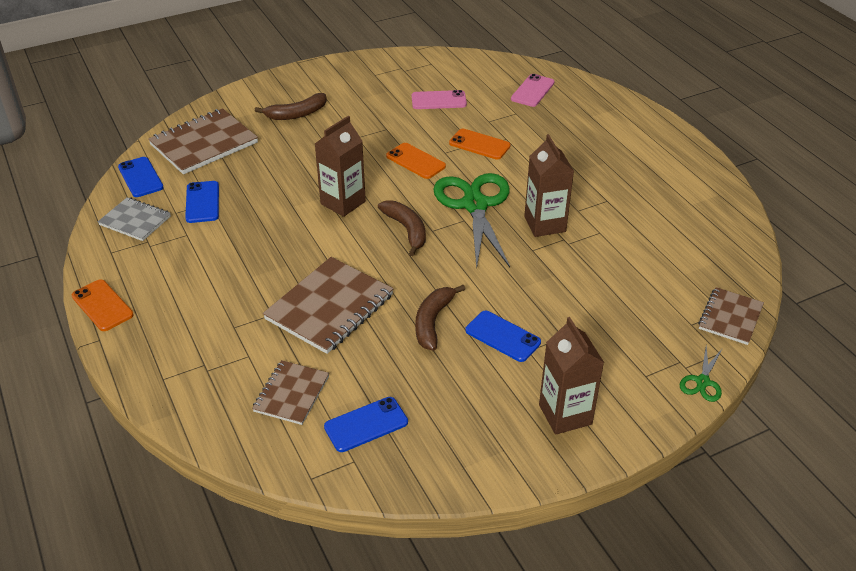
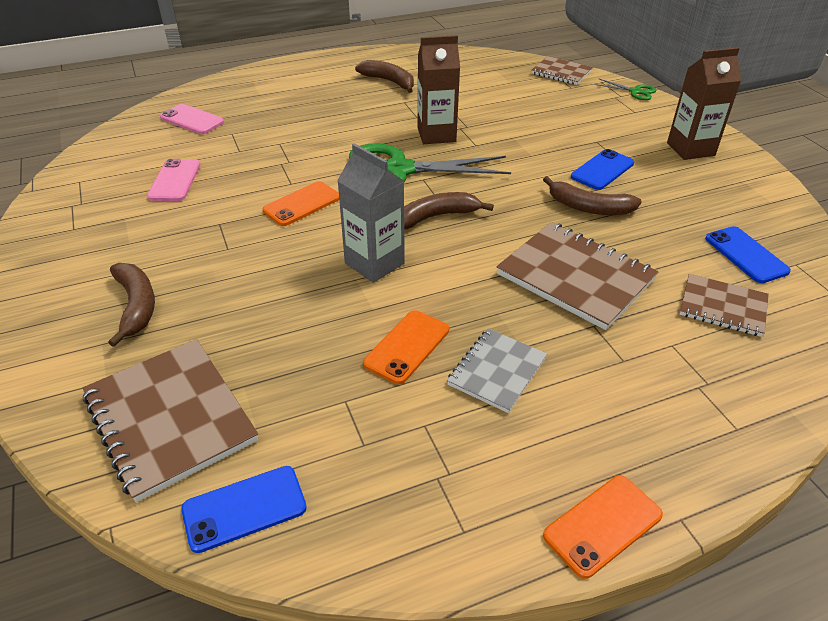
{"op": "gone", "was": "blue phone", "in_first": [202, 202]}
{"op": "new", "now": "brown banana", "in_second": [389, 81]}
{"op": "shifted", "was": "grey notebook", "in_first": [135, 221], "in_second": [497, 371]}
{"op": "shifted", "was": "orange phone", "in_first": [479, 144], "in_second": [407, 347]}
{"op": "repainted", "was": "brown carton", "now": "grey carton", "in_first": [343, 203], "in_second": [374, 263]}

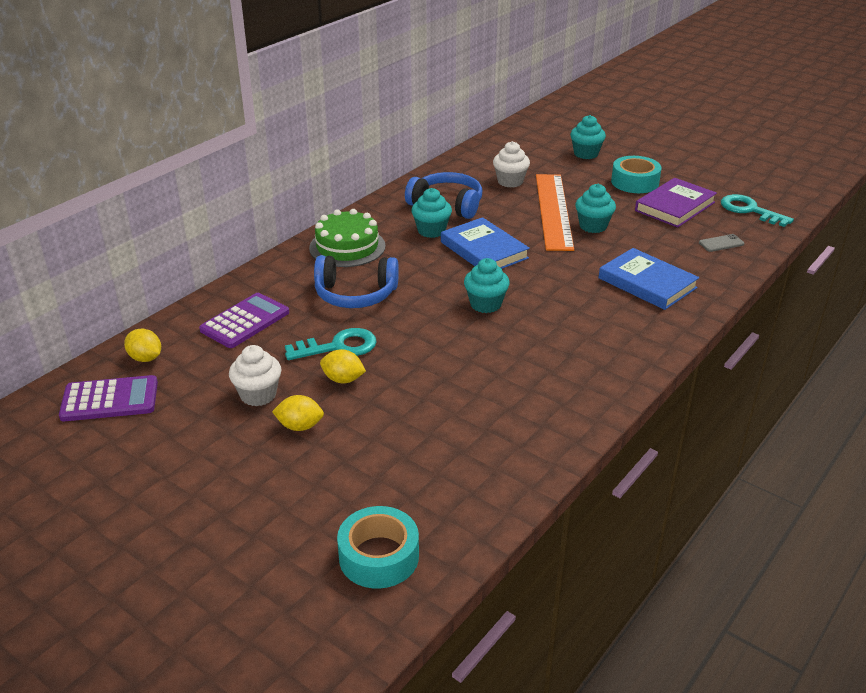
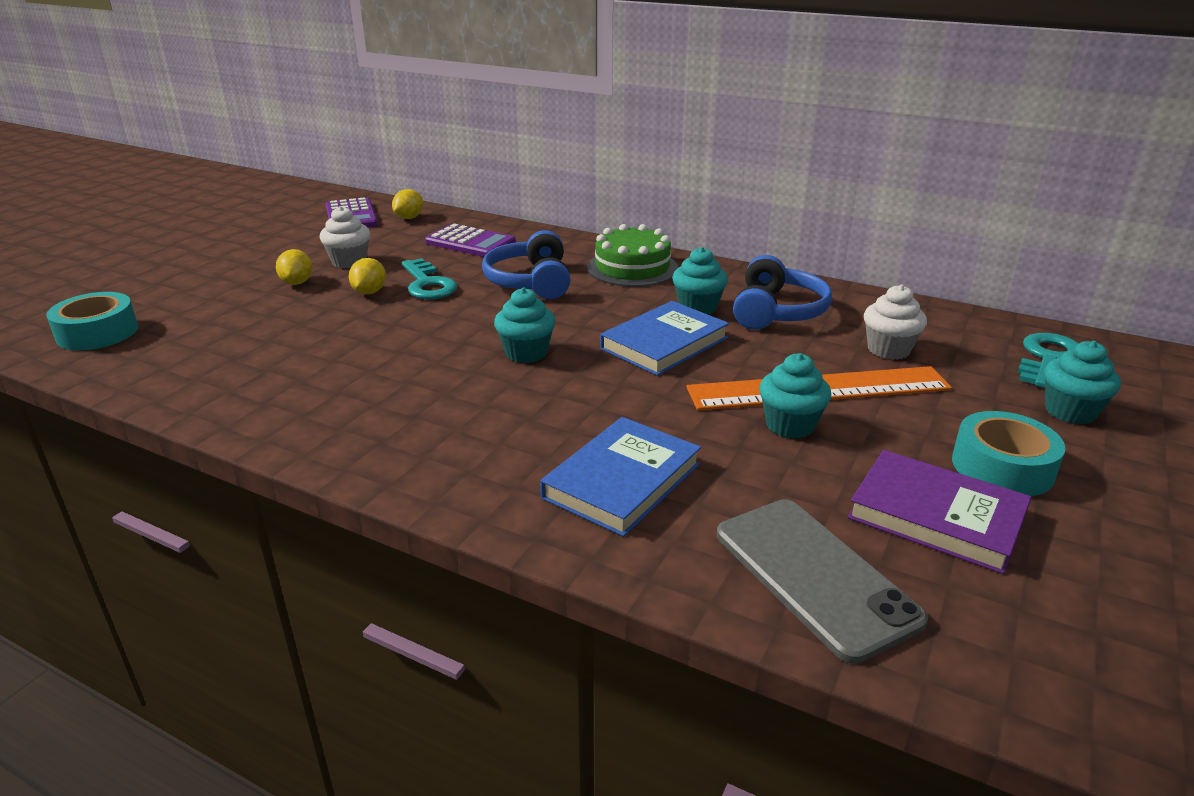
{"op": "shifted", "was": "turquoise key", "in_first": [749, 210], "in_second": [1047, 358]}
{"op": "scaled", "was": "grey phone", "in_first": [721, 243], "in_second": [814, 576], "ratio": 2.32}

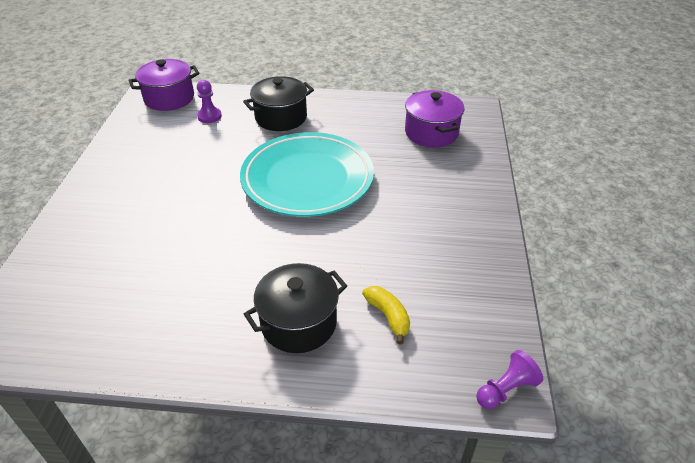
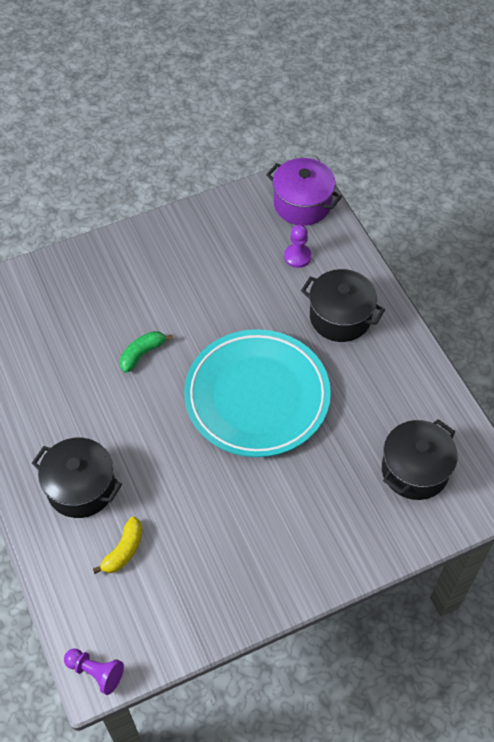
{"op": "new", "now": "green banana", "in_second": [142, 354]}
{"op": "repainted", "was": "purple pot", "now": "black pot", "in_first": [431, 133], "in_second": [415, 470]}

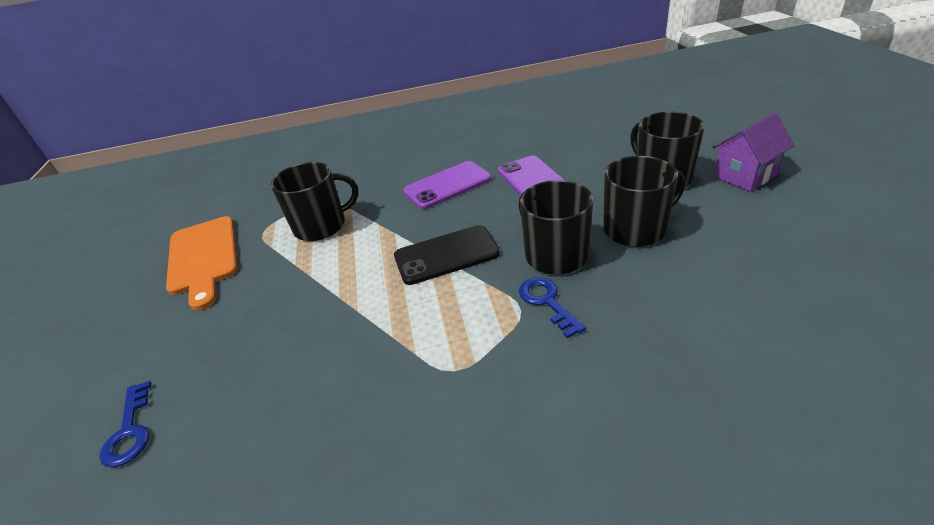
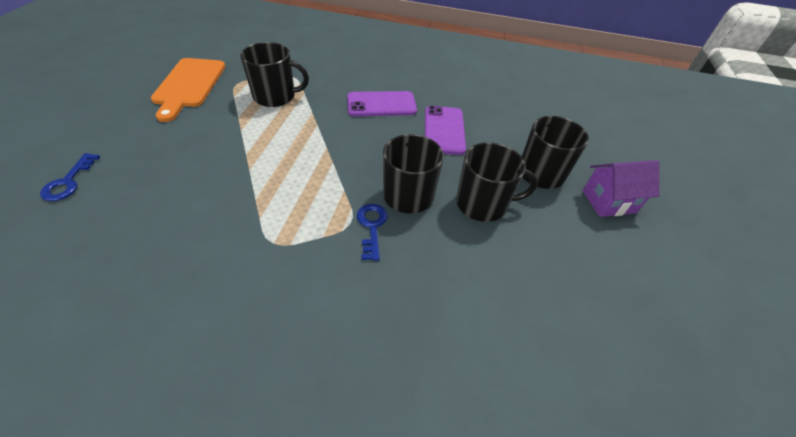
{"op": "gone", "was": "black phone", "in_first": [446, 255]}

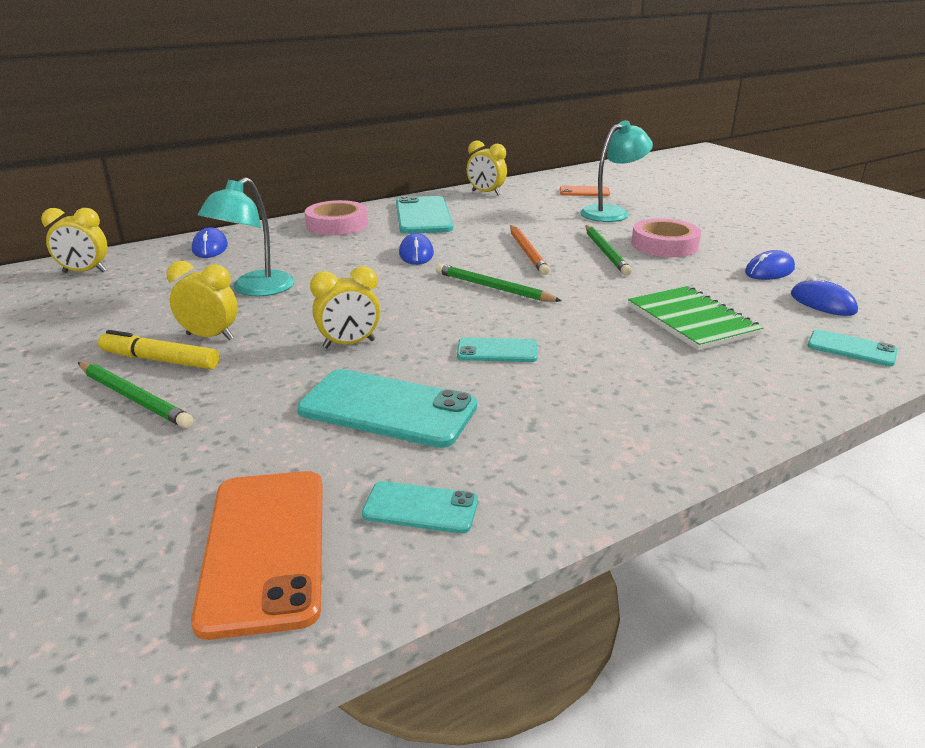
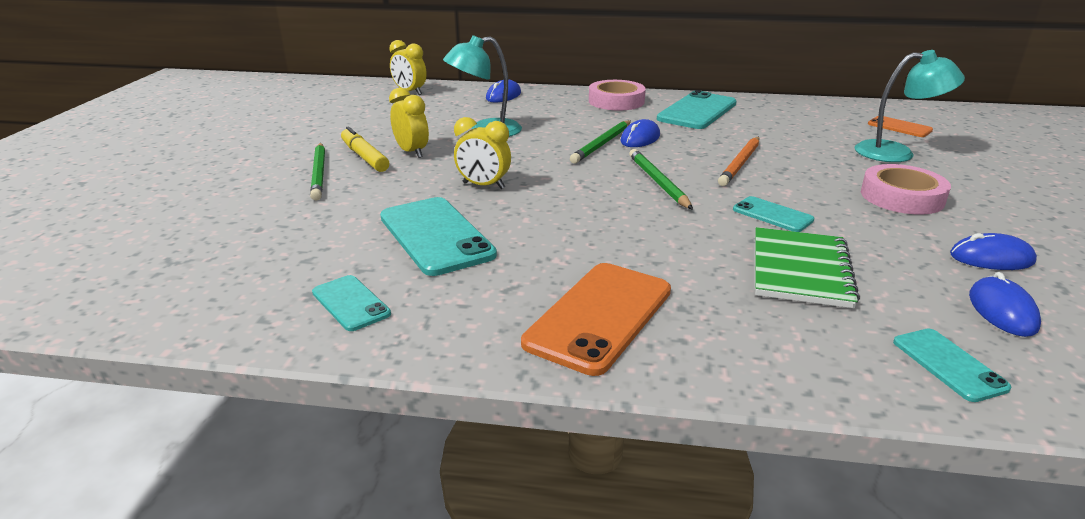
{"op": "gone", "was": "yellow clock", "in_first": [486, 193]}
{"op": "shifted", "was": "orange phone", "in_first": [265, 548], "in_second": [599, 316]}
{"op": "shifted", "was": "turquoise phone", "in_first": [497, 351], "in_second": [772, 215]}
{"op": "shifted", "was": "green pencil", "in_first": [606, 252], "in_second": [602, 144]}

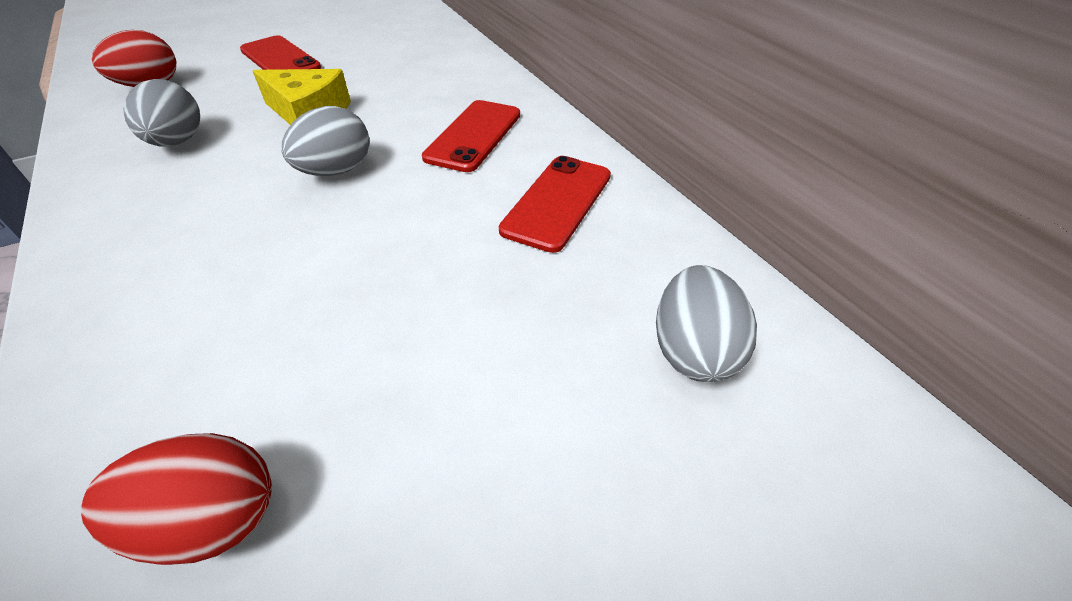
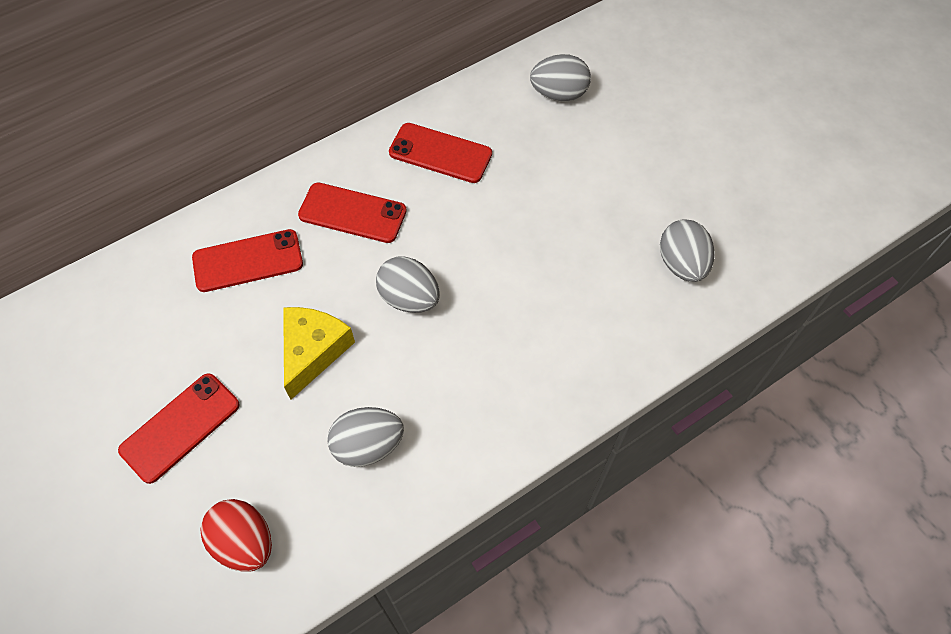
{"op": "new", "now": "red phone", "in_second": [248, 261]}
{"op": "repainted", "was": "red egg", "now": "grey egg", "in_first": [211, 520], "in_second": [682, 264]}

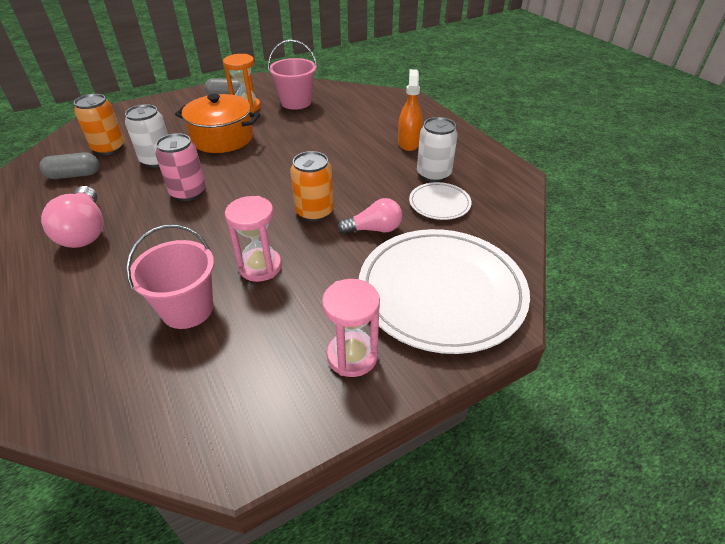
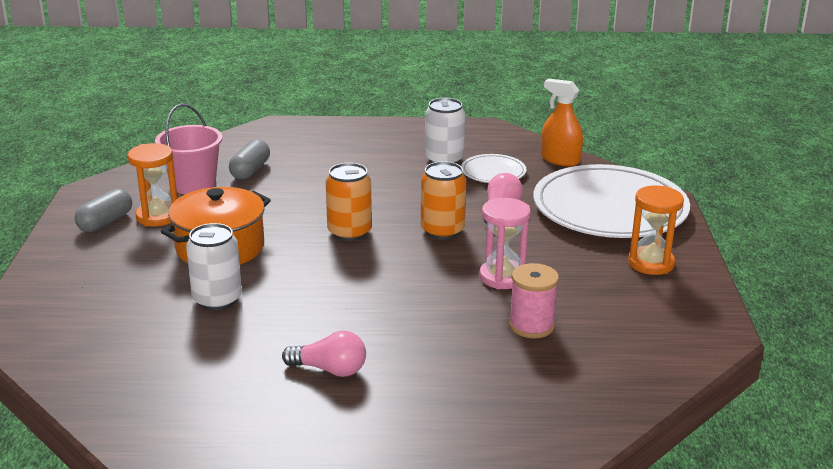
{"op": "gone", "was": "pink can", "in_first": [188, 192]}
{"op": "shifted", "was": "grey capsule", "in_first": [74, 175], "in_second": [250, 170]}
{"op": "shifted", "was": "orange can", "in_first": [109, 148], "in_second": [349, 232]}
{"op": "shifted", "was": "orange spray bottle", "in_first": [409, 143], "in_second": [560, 160]}
{"op": "swapped", "was": "pink bucket", "now": "pink spool", "in_first": [187, 309], "in_second": [531, 326]}
{"op": "repainted", "was": "pink hourglass", "now": "orange hourglass", "in_first": [352, 356], "in_second": [651, 263]}
{"op": "scaled", "was": "pink light bulb", "in_first": [85, 231], "in_second": [330, 370], "ratio": 0.67}

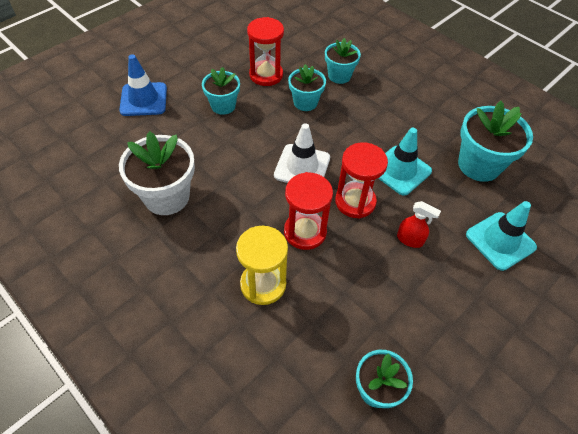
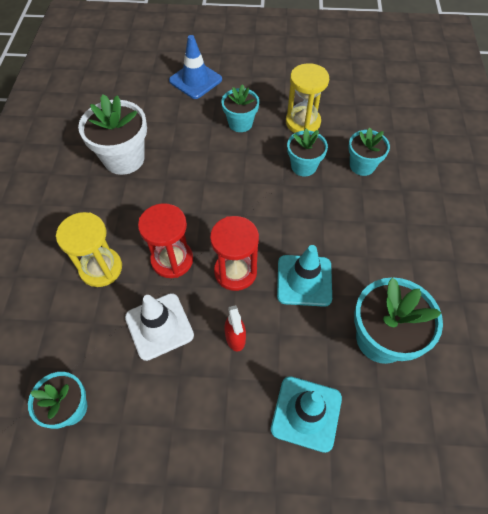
{"op": "shifted", "was": "white traffic cone", "in_first": [302, 166], "in_second": [159, 326]}
{"op": "repainted", "was": "red hourglass", "now": "yellow hourglass", "in_first": [266, 75], "in_second": [303, 122]}

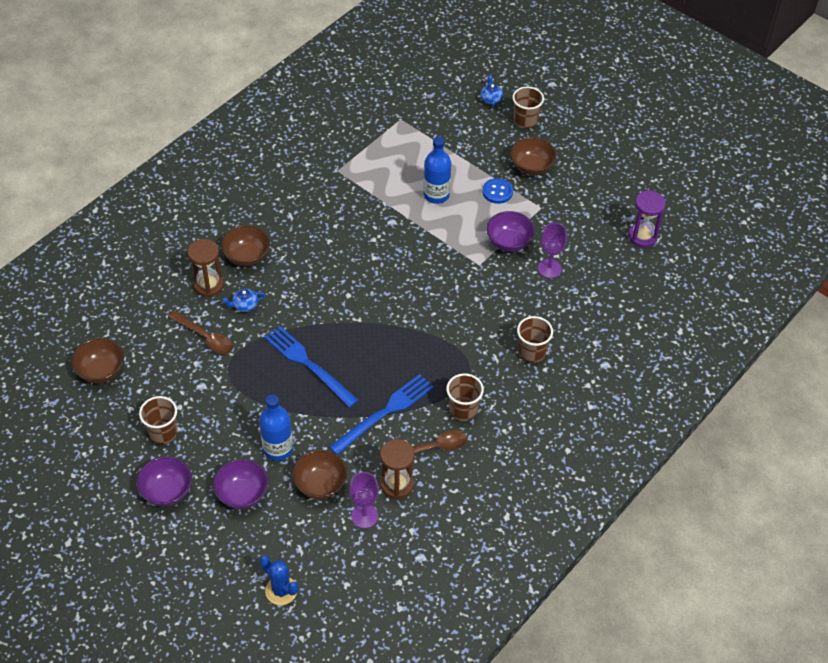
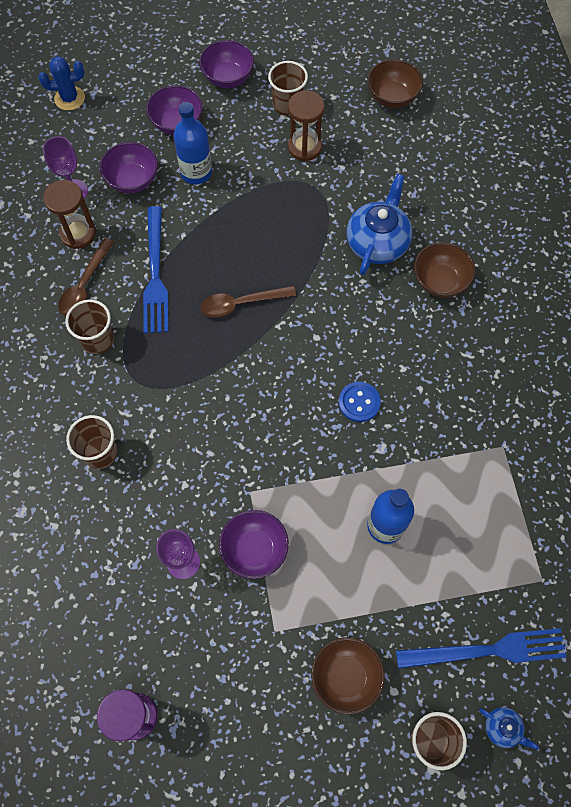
{"op": "shifted", "was": "brown spoon", "in_first": [205, 337], "in_second": [241, 303]}
{"op": "shifted", "was": "brown hourglass", "in_first": [208, 285], "in_second": [304, 147]}
{"op": "shifted", "was": "blue fork", "in_first": [308, 364], "in_second": [487, 650]}
{"op": "shifted", "was": "blue button", "in_first": [497, 192], "in_second": [359, 402]}
{"op": "repainted", "was": "brown bowl", "now": "purple bowl", "in_first": [320, 484], "in_second": [132, 180]}
{"op": "scaled", "was": "blue teapot", "in_first": [245, 305], "in_second": [377, 242], "ratio": 2.11}

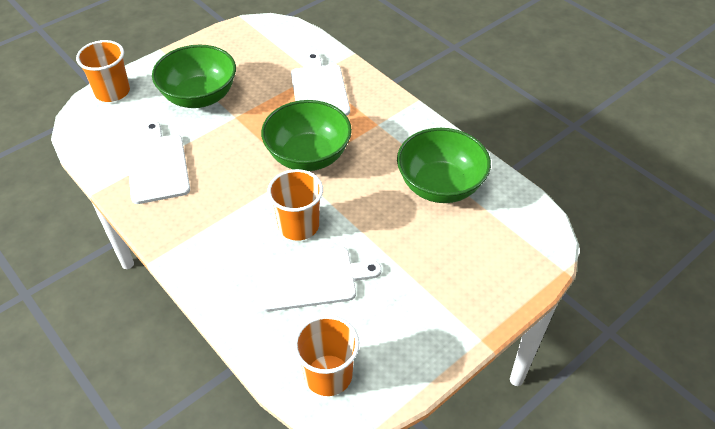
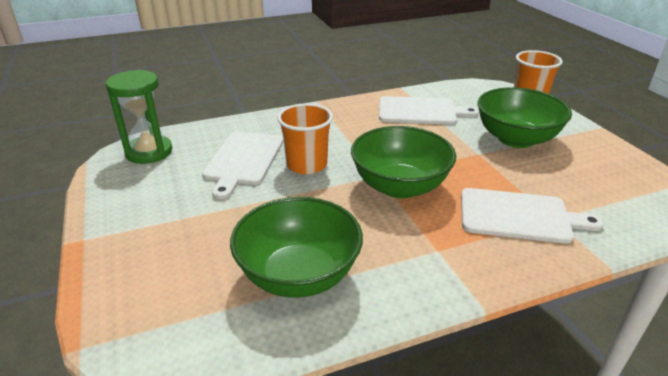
{"op": "swapped", "was": "orange cup", "now": "green hourglass", "in_first": [328, 375], "in_second": [149, 152]}

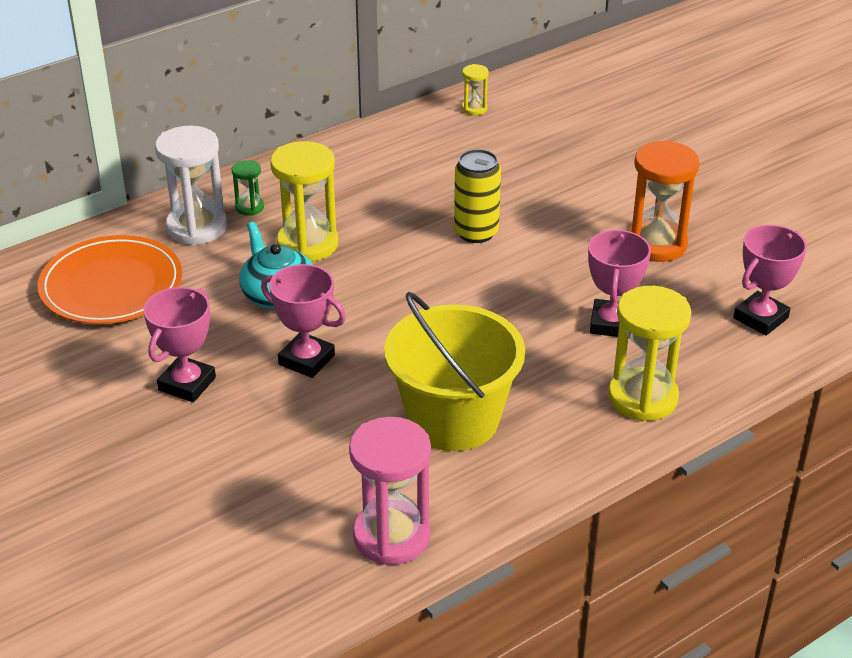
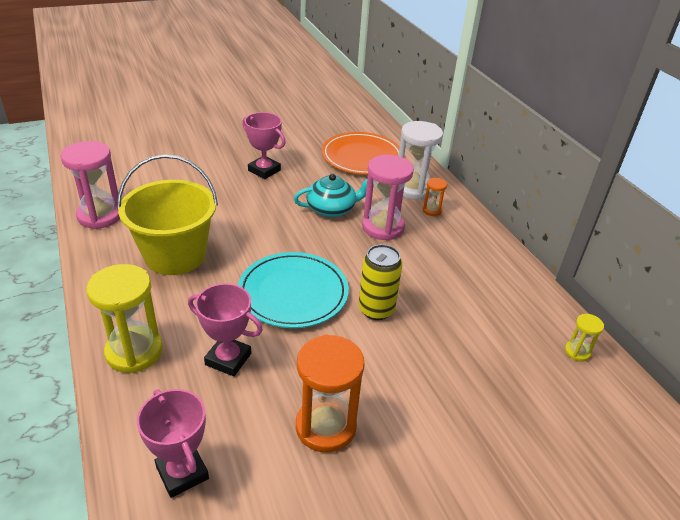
{"op": "gone", "was": "pink trophy", "in_first": [306, 360]}
{"op": "new", "now": "turquoise plate", "in_second": [293, 293]}
{"op": "repainted", "was": "green hourglass", "now": "orange hourglass", "in_first": [249, 207], "in_second": [432, 210]}
{"op": "repainted", "was": "yellow hourglass", "now": "pink hourglass", "in_first": [307, 244], "in_second": [383, 227]}

